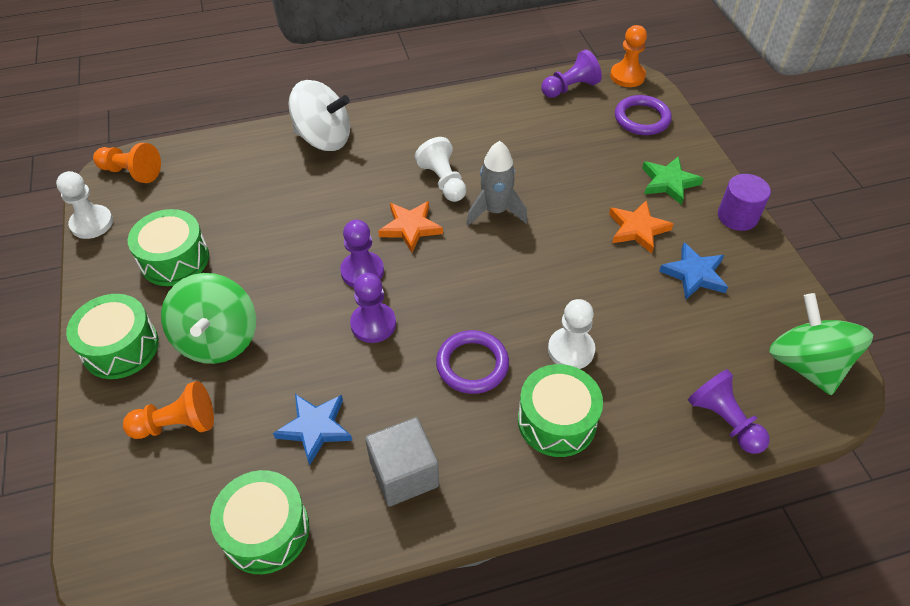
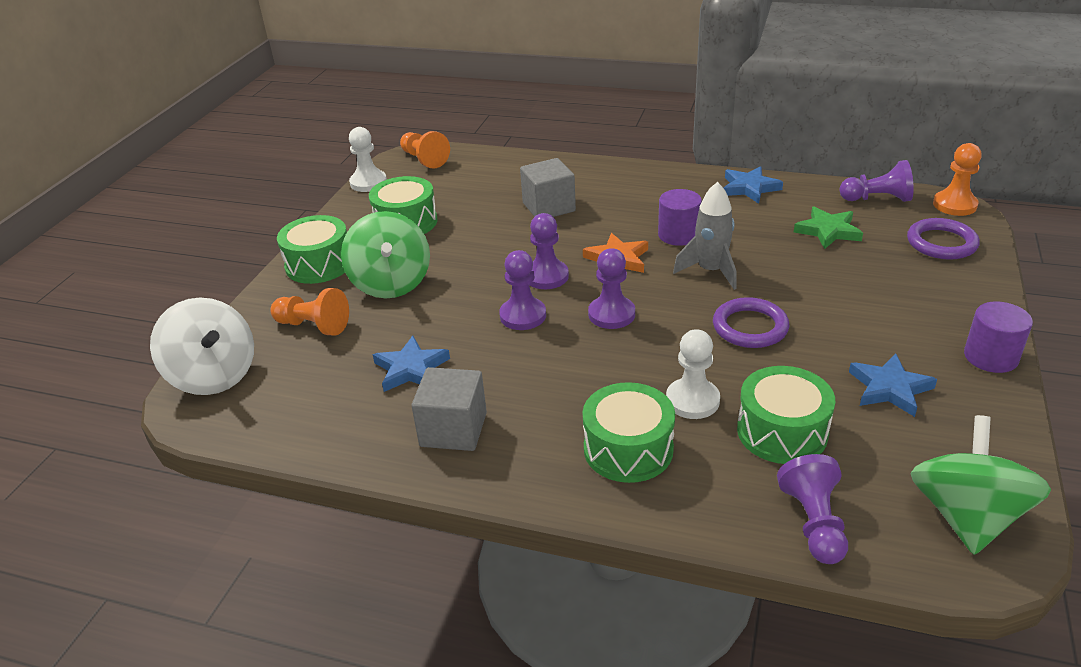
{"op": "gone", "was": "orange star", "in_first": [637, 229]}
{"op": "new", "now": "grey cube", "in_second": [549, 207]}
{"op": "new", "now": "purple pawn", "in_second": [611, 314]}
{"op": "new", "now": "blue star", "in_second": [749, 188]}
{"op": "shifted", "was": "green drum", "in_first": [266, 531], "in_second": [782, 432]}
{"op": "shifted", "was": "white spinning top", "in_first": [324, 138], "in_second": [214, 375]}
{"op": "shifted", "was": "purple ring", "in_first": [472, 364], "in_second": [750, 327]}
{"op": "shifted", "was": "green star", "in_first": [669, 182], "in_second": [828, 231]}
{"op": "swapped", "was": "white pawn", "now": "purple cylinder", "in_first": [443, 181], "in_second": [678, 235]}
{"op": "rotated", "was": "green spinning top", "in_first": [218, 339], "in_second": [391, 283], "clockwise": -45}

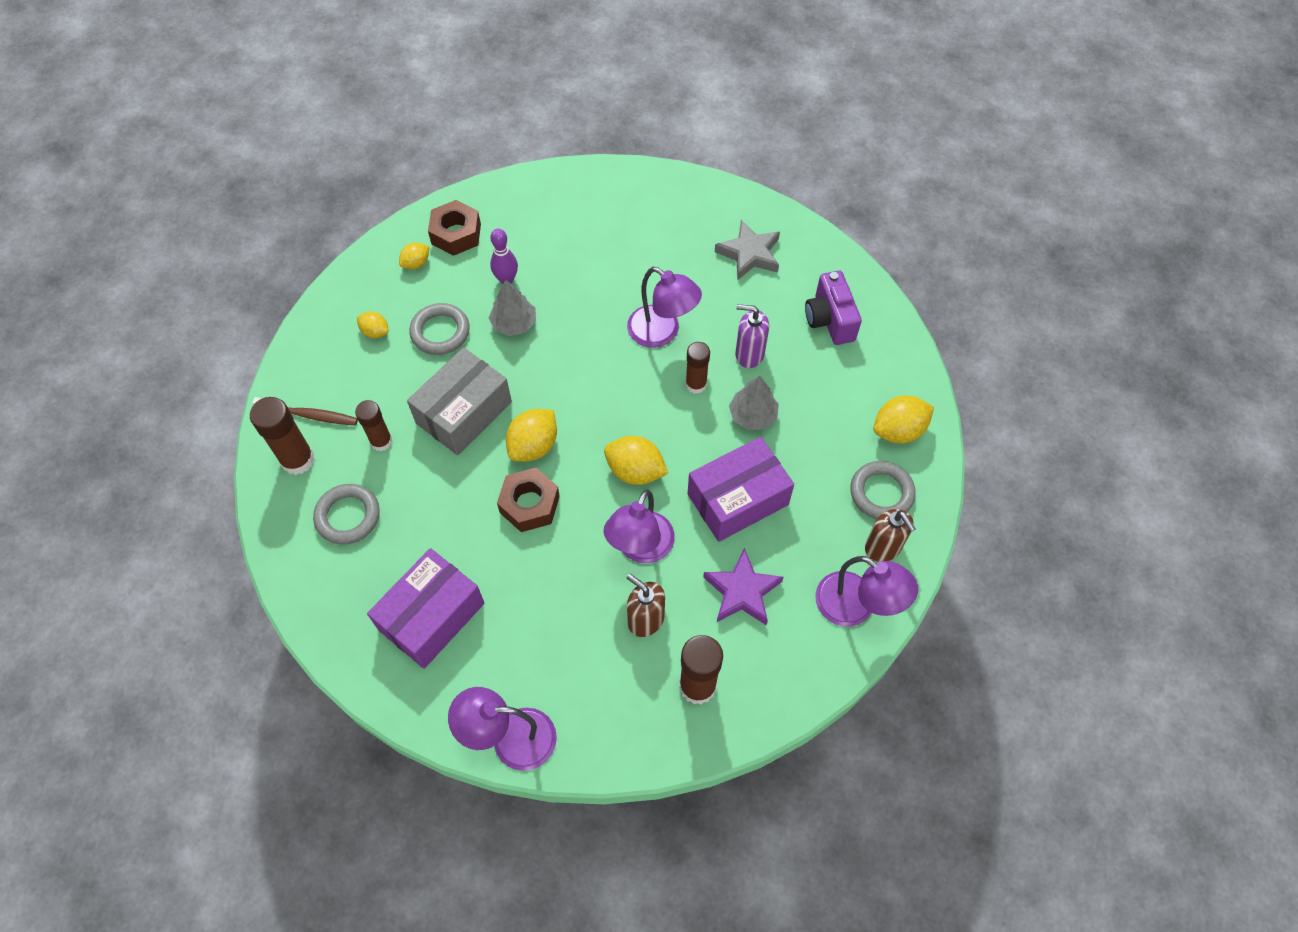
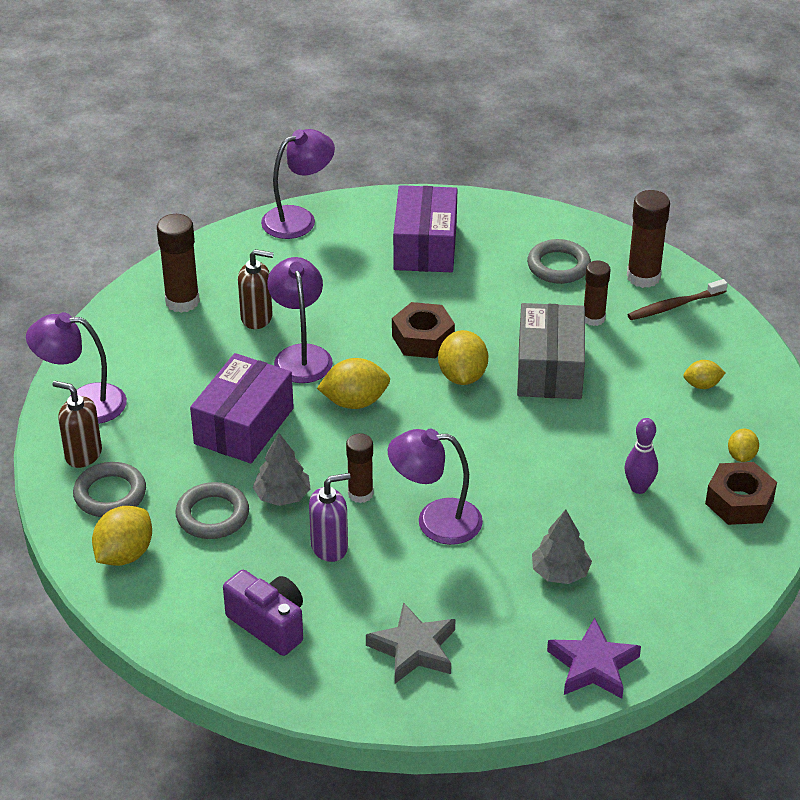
{"op": "shifted", "was": "grey ring", "in_first": [440, 332], "in_second": [212, 515]}
{"op": "shifted", "was": "grey tree", "in_first": [514, 323], "in_second": [560, 572]}
{"op": "shifted", "was": "purple star", "in_first": [742, 591], "in_second": [593, 665]}

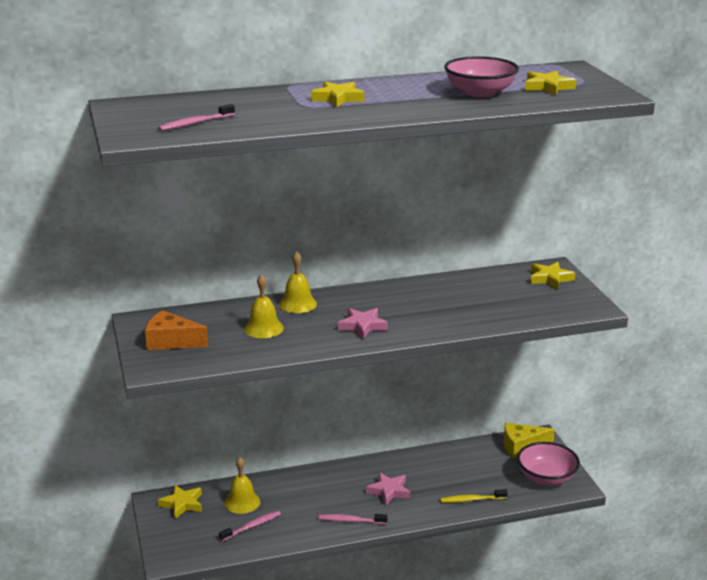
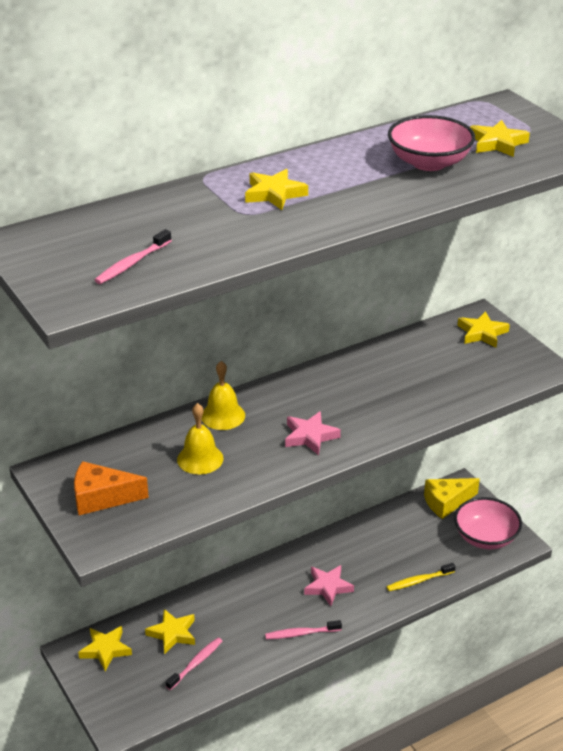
{"op": "swapped", "was": "yellow bell", "now": "yellow star", "in_first": [242, 502], "in_second": [172, 633]}

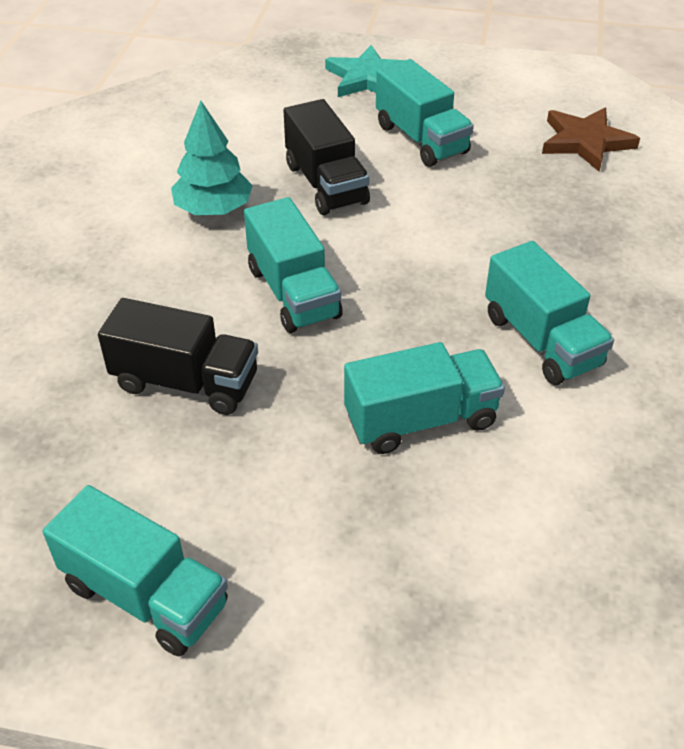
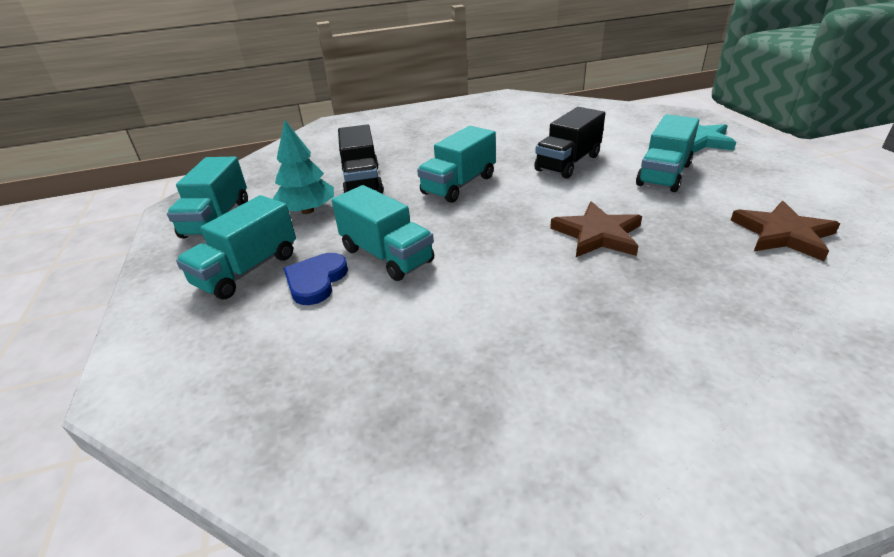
{"op": "new", "now": "blue heart", "in_second": [316, 281]}
{"op": "new", "now": "brown star", "in_second": [598, 234]}
{"op": "shifted", "was": "turquoise tree", "in_first": [213, 209], "in_second": [307, 211]}
{"op": "shifted", "was": "turquoise truck", "in_first": [541, 340], "in_second": [247, 270]}

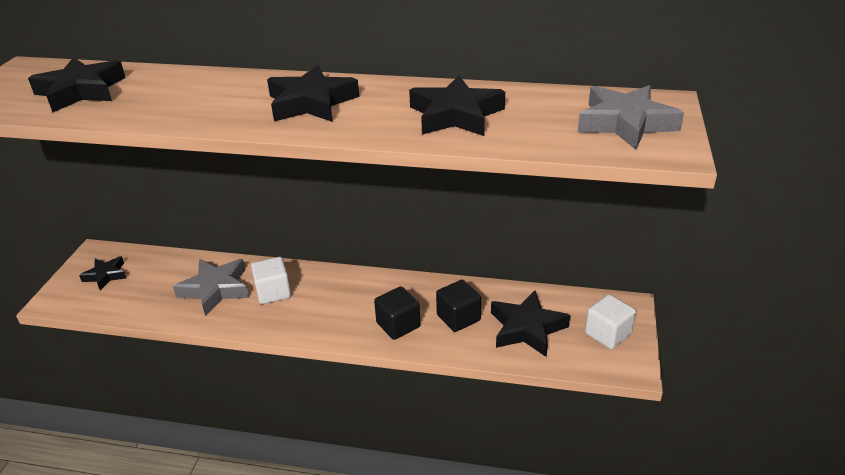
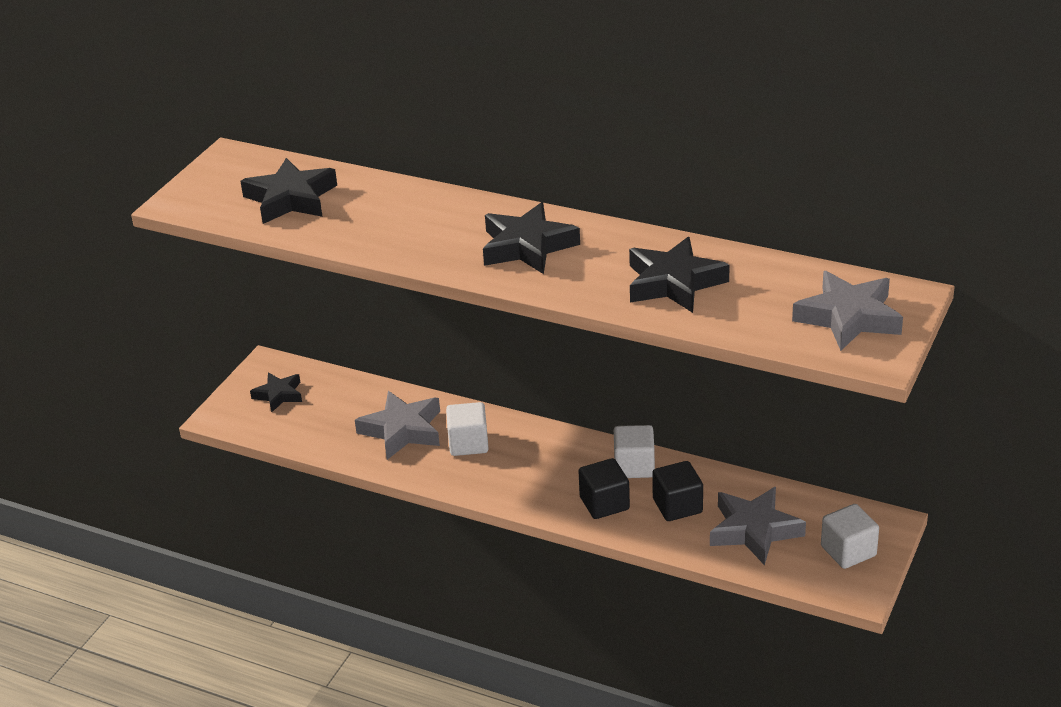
{"op": "new", "now": "white cube", "in_second": [634, 466]}
{"op": "repainted", "was": "black star", "now": "grey star", "in_first": [527, 328], "in_second": [754, 530]}

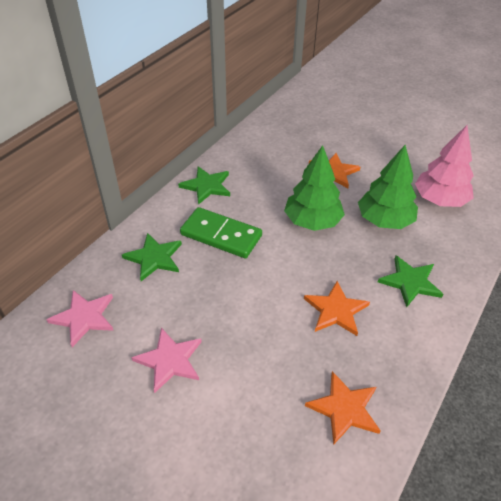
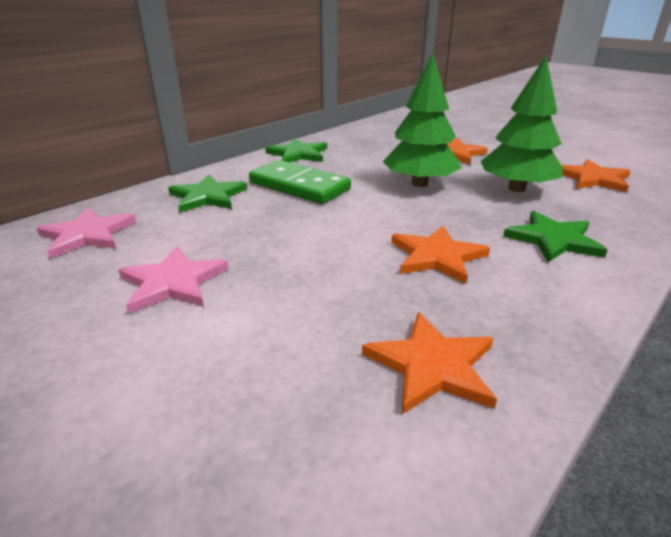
{"op": "swapped", "was": "pink tree", "now": "orange star", "in_first": [439, 200], "in_second": [593, 178]}

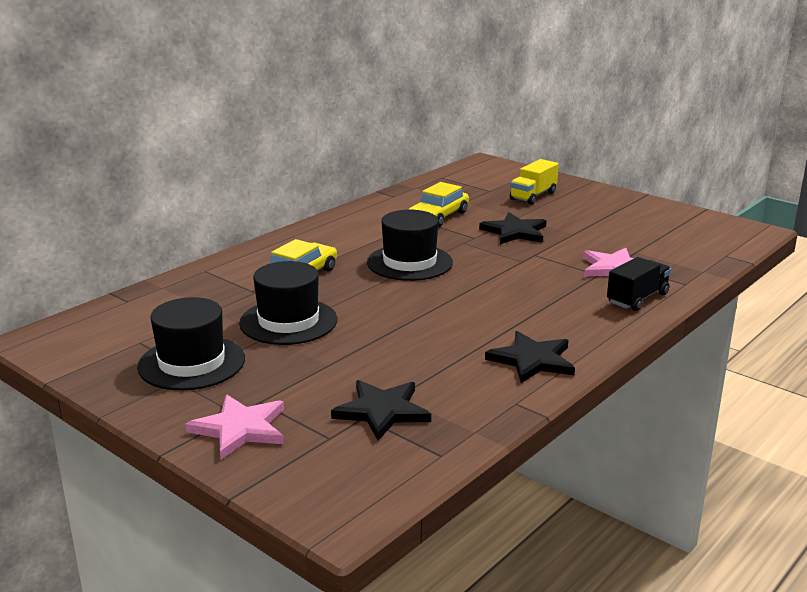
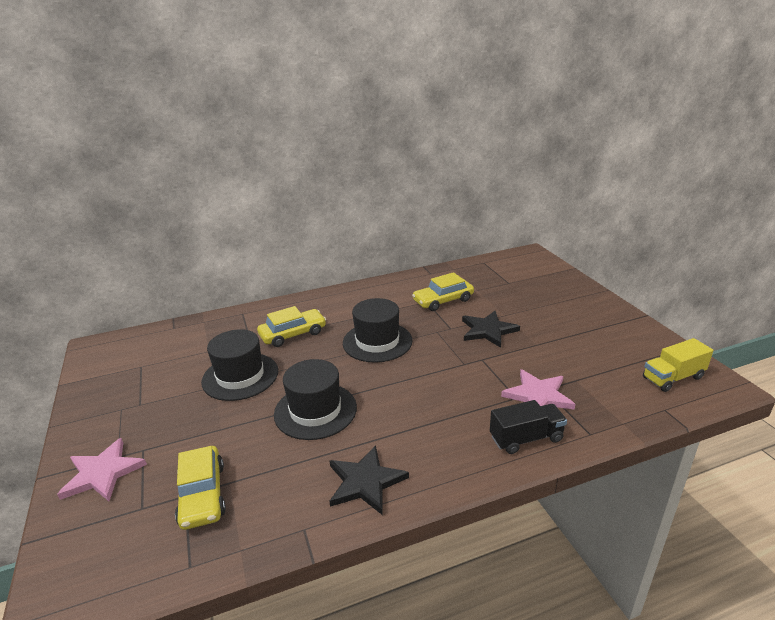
{"op": "shifted", "was": "black hat", "in_first": [191, 363], "in_second": [315, 410]}
{"op": "shifted", "was": "yellow truck", "in_first": [533, 196], "in_second": [673, 378]}
{"op": "swapped", "was": "black star", "now": "yellow car", "in_first": [382, 411], "in_second": [202, 495]}

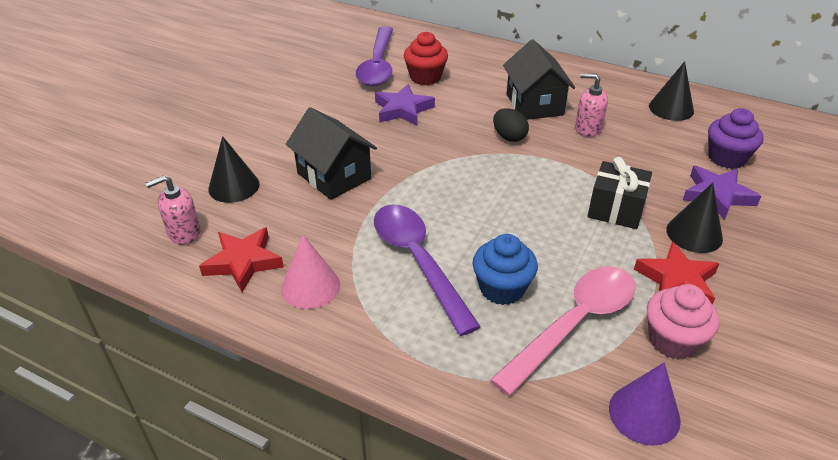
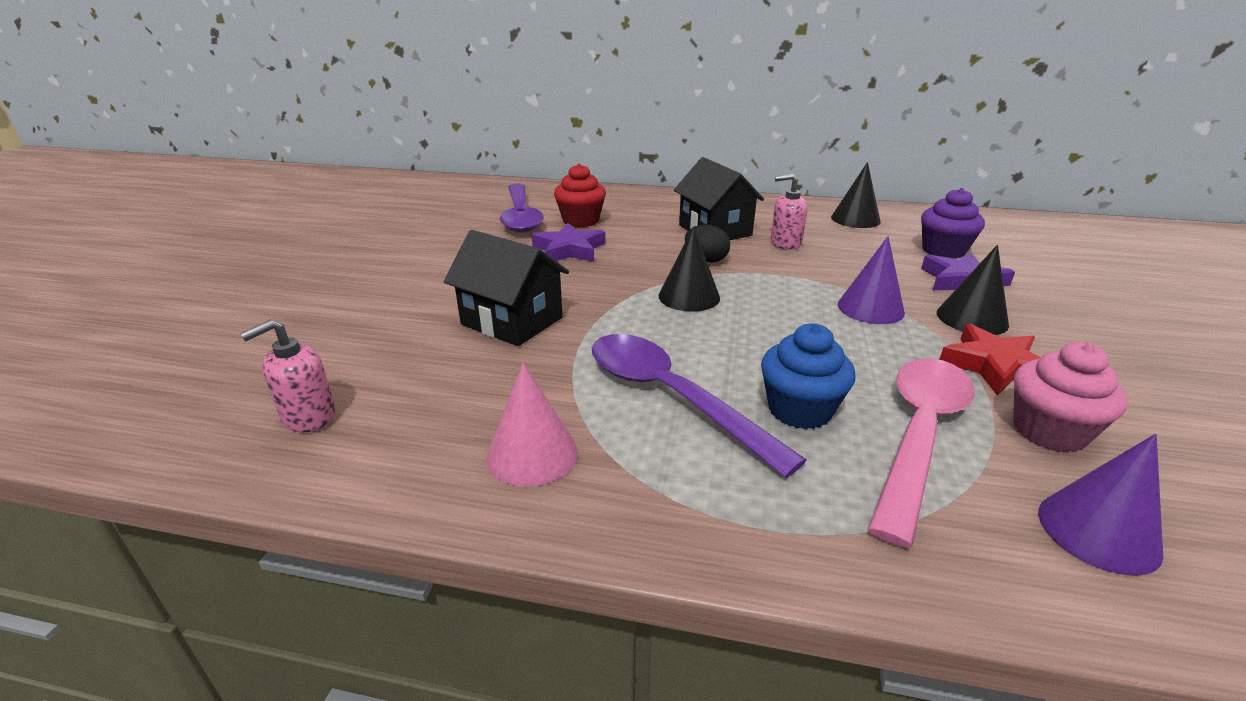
{"op": "gone", "was": "red star", "in_first": [243, 262]}
{"op": "shifted", "was": "black cone", "in_first": [234, 186], "in_second": [689, 296]}
{"op": "swapped", "was": "black gift", "now": "purple cone", "in_first": [615, 209], "in_second": [870, 308]}

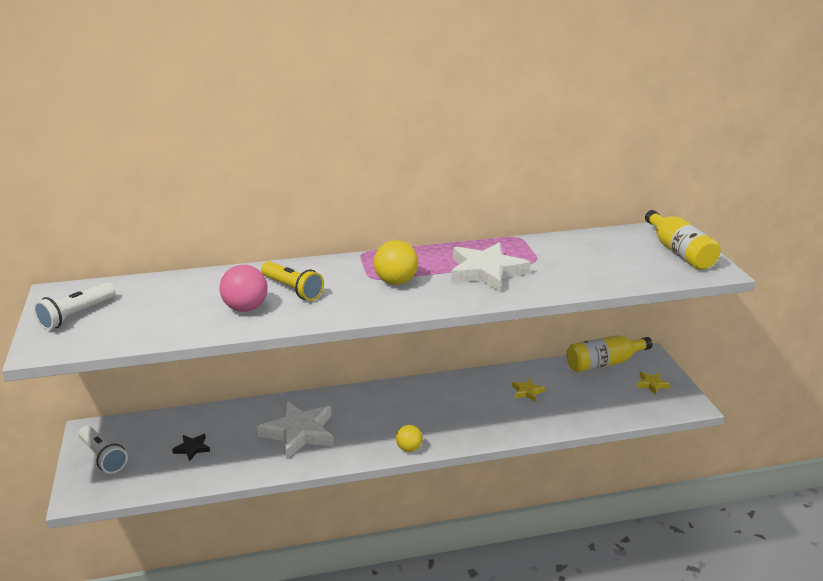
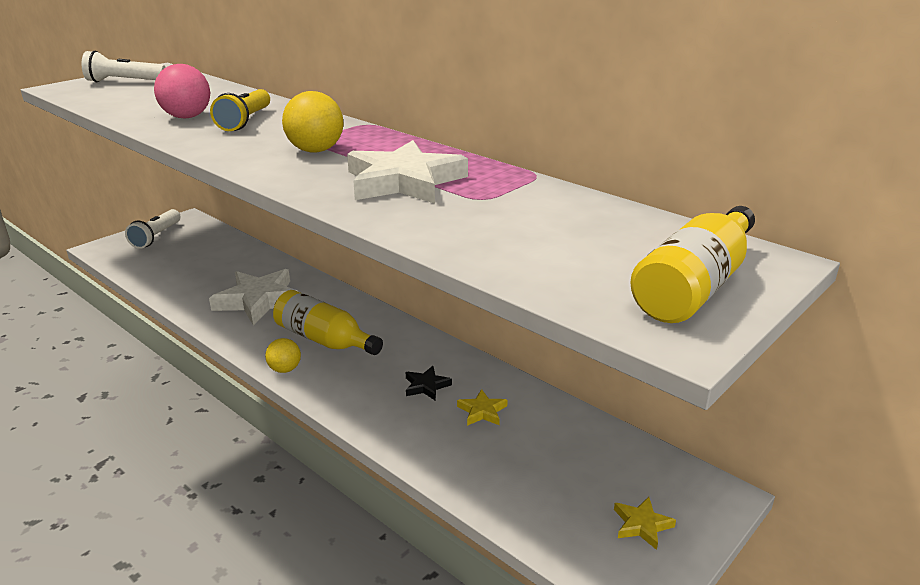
{"op": "shifted", "was": "black star", "in_first": [192, 448], "in_second": [426, 386]}
{"op": "shifted", "was": "yellow bottle", "in_first": [604, 363], "in_second": [324, 340]}

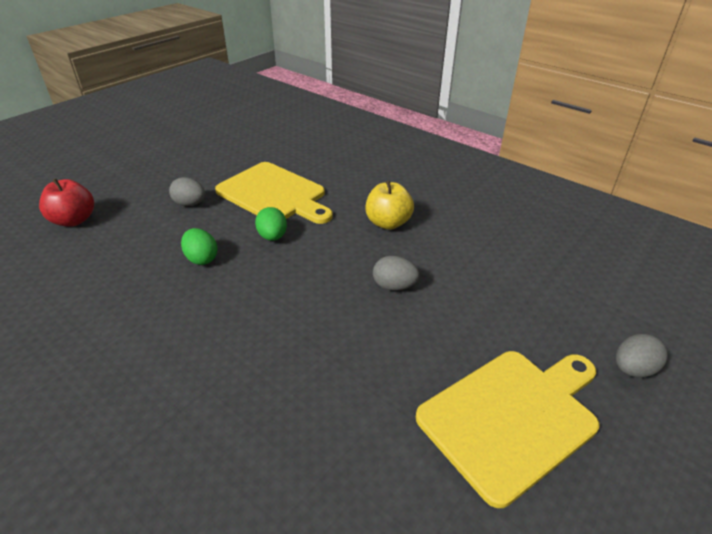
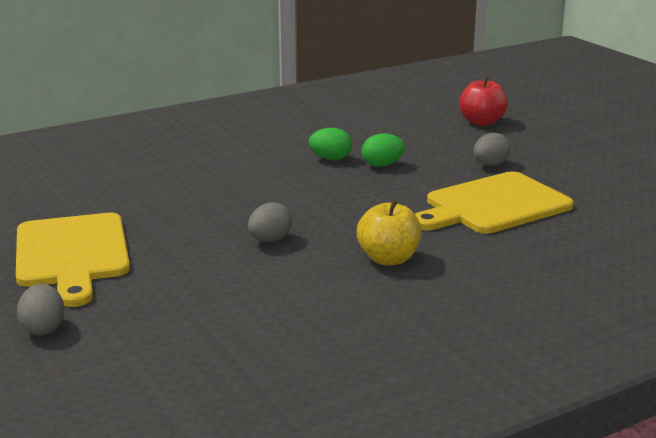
{"op": "shifted", "was": "green egg", "in_first": [272, 237], "in_second": [330, 159]}

